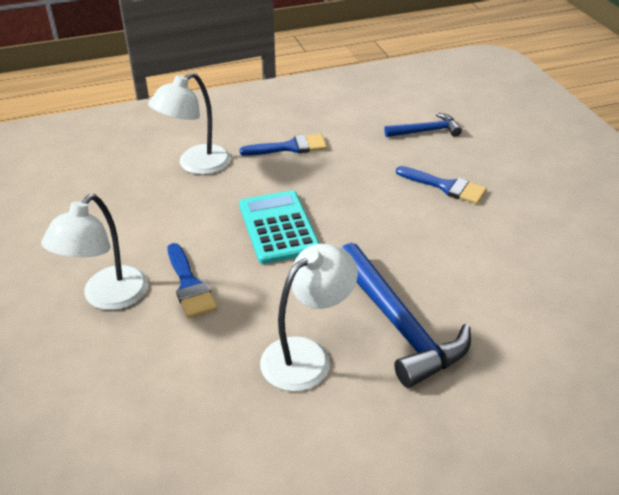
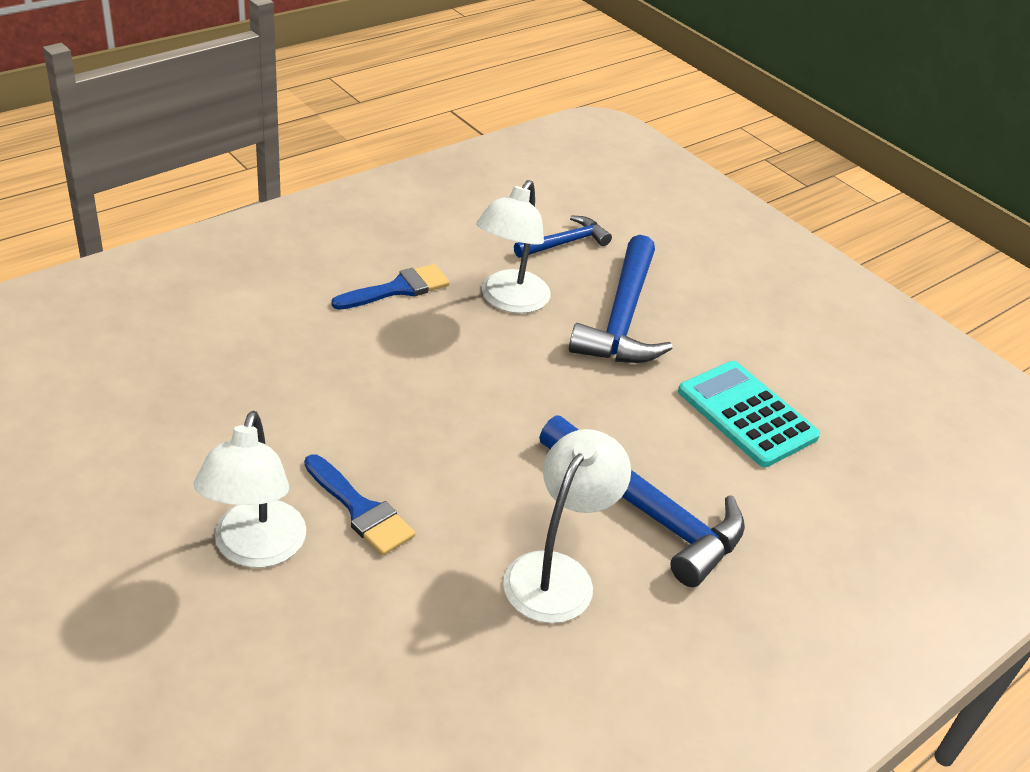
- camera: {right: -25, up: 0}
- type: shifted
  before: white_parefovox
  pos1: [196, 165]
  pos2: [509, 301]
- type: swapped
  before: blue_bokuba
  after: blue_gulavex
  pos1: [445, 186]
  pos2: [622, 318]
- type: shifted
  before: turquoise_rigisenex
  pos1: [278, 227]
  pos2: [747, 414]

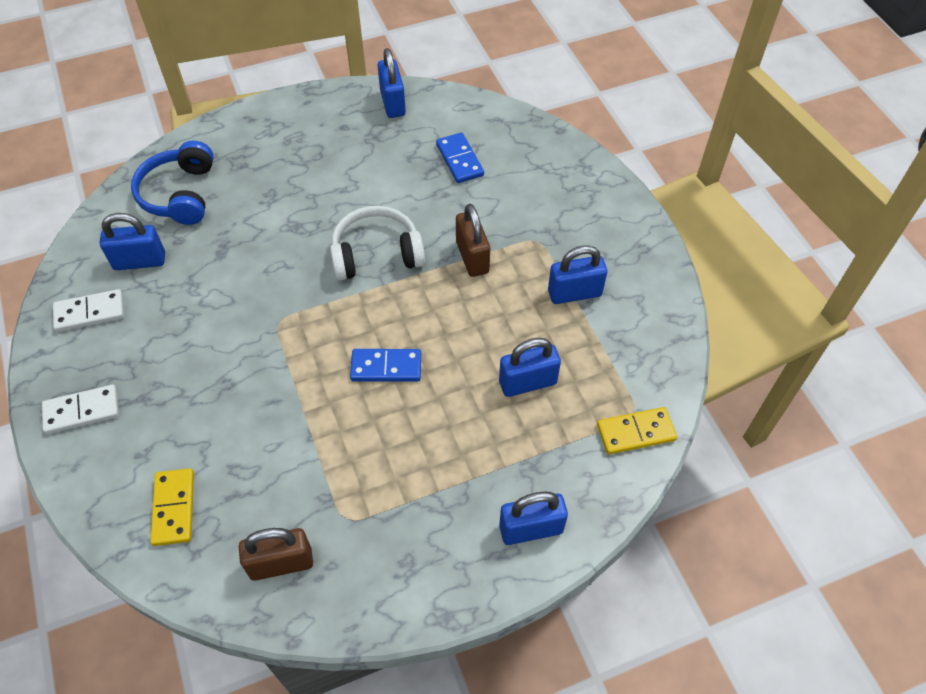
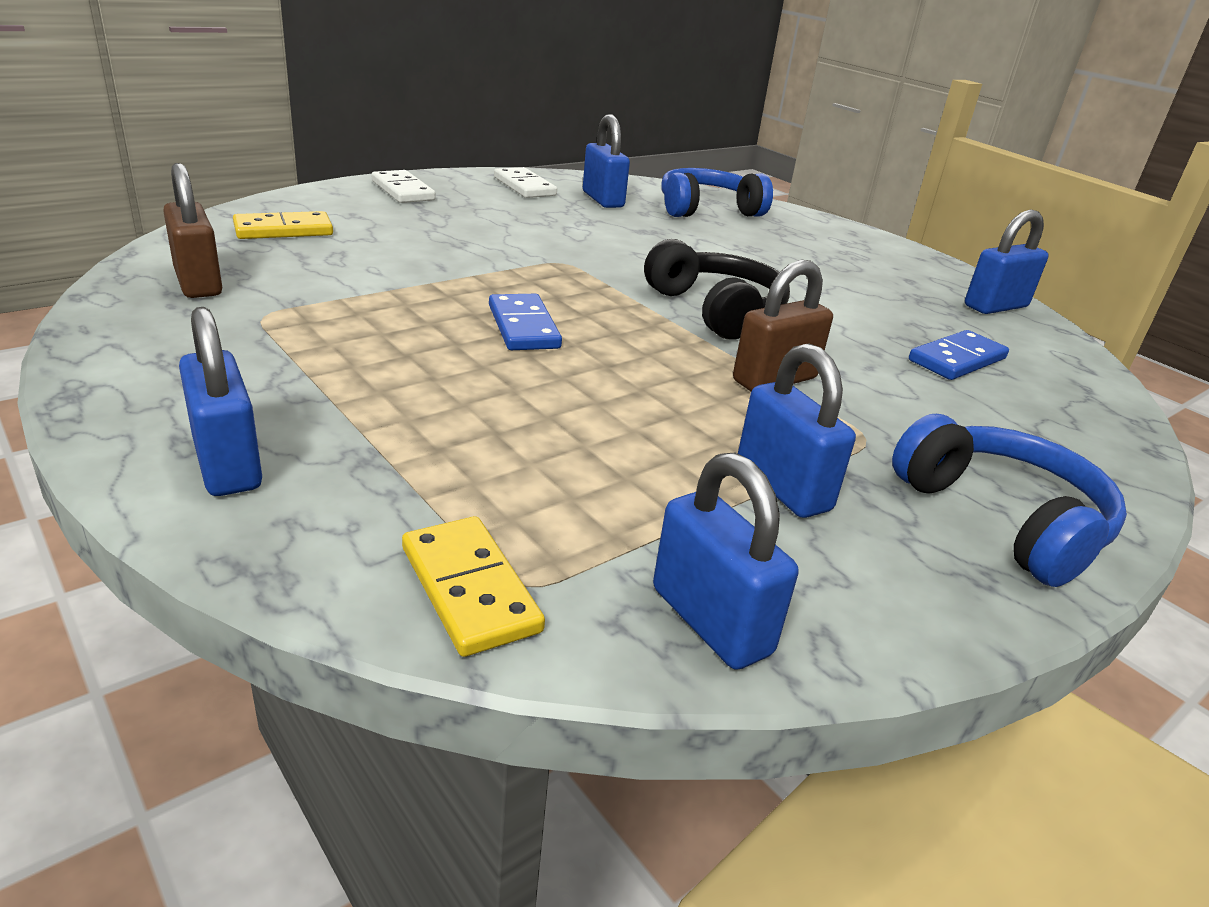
- camera: {right: 70, up: -25}
- type: repainted
  before: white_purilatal
  after: black_purilatal
  pos1: [376, 254]
  pos2: [716, 310]
- type: shifted
  before: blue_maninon
  pos1: [527, 382]
  pos2: [711, 621]
- type: new
  after: blue_purilatal
  pos2: [1002, 519]

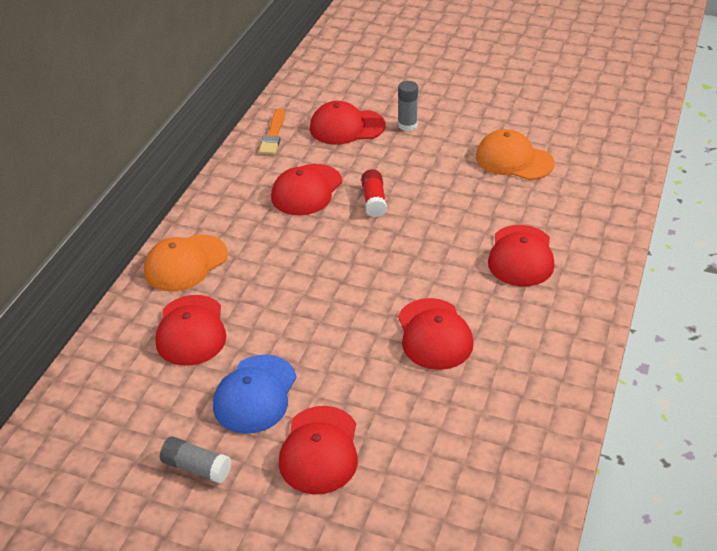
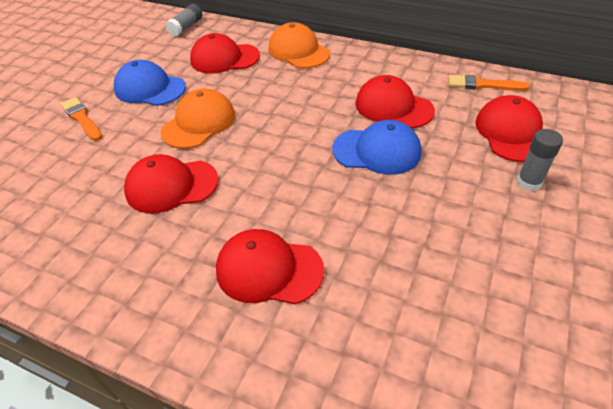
- camera: {right: 95, up: 5}
- type: swapped
  before: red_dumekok
  after: orange_bokuba
  pos1: [319, 450]
  pos2: [82, 118]
- type: shifted
  before: orange_dumekok
  pos1: [514, 160]
  pos2: [199, 123]
- type: shifted
  before: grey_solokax
  pos1: [197, 467]
  pos2: [186, 27]
- type: swapped
  before: red_solokax
  after: blue_dumekok
  pos1: [374, 201]
  pos2: [377, 151]

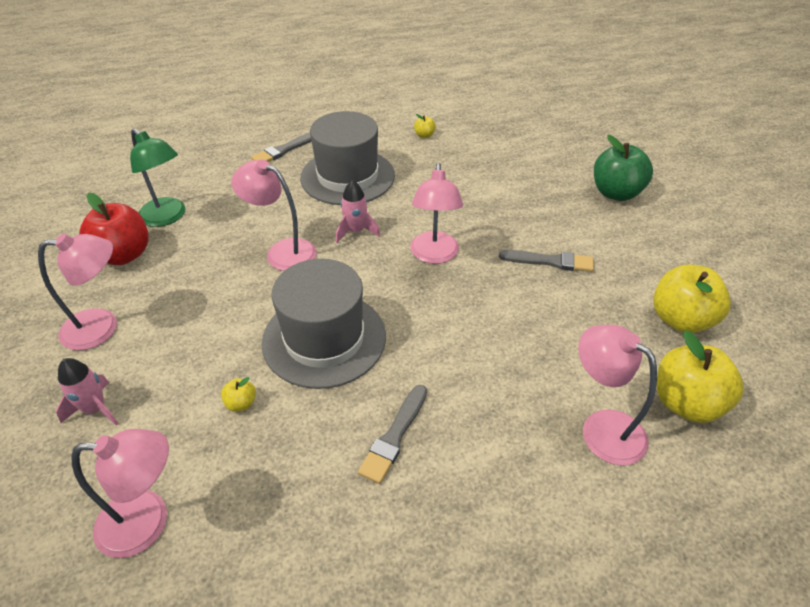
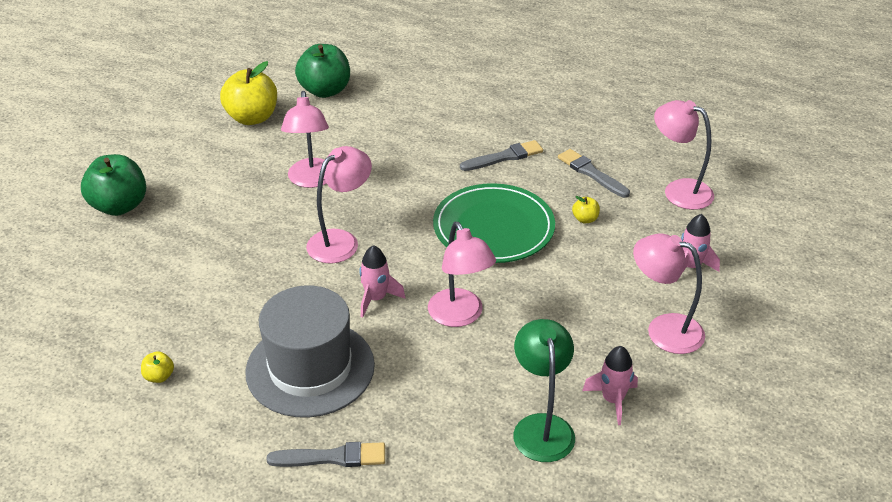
- camera: {right: -140, up: -5}
- type: shifted
  before: pink_parefovox
  pos1: [602, 428]
  pos2: [311, 180]
- type: repainted
  before: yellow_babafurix
  after: green_babafurix
  pos1: [686, 403]
  pos2: [325, 91]
- type: swapped
  before: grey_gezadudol
  after: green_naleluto
  pos1: [324, 339]
  pos2: [493, 228]
- type: shifted
  before: grey_bokuba
  pos1: [549, 261]
  pos2: [591, 173]
- type: swapped
  before: red_babafurix
  after: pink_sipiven
  pos1: [124, 255]
  pos2: [612, 400]

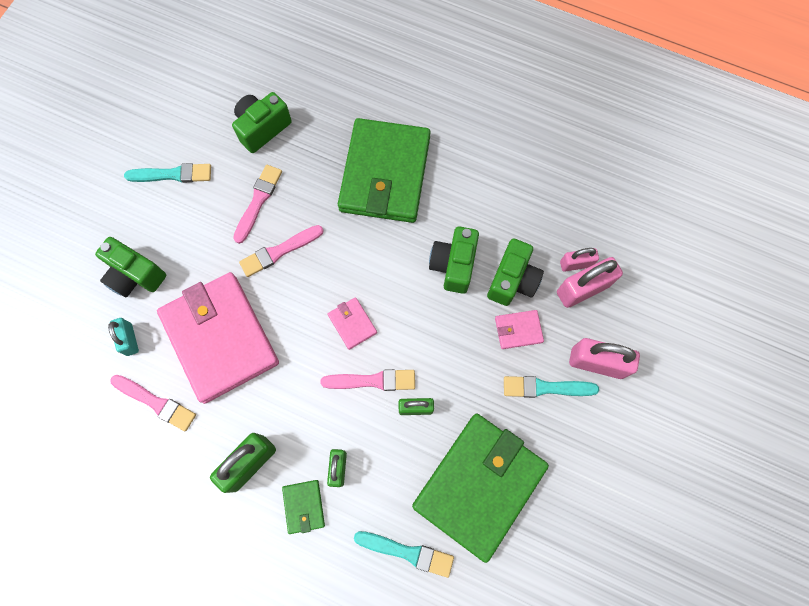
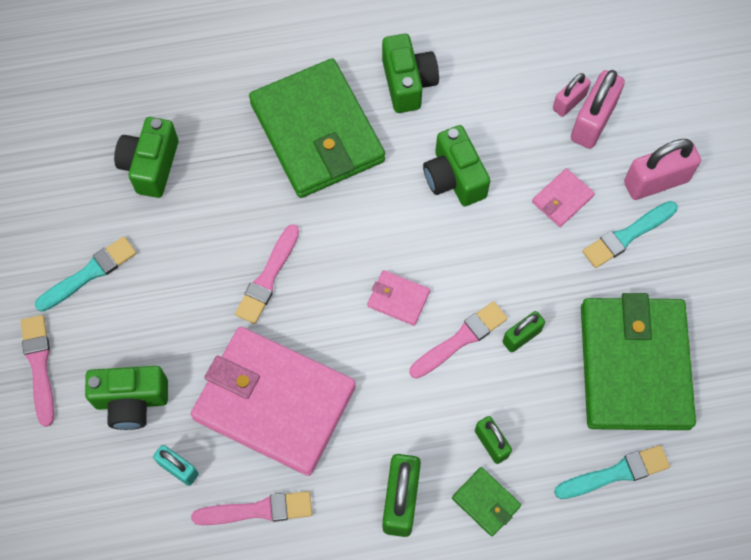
- camera: {right: -35, up: -5}
- type: shifted
  before: pink_bokuba
  pos1: [258, 201]
  pos2: [39, 366]
- type: shifted
  before: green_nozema
  pos1: [512, 280]
  pos2: [408, 83]

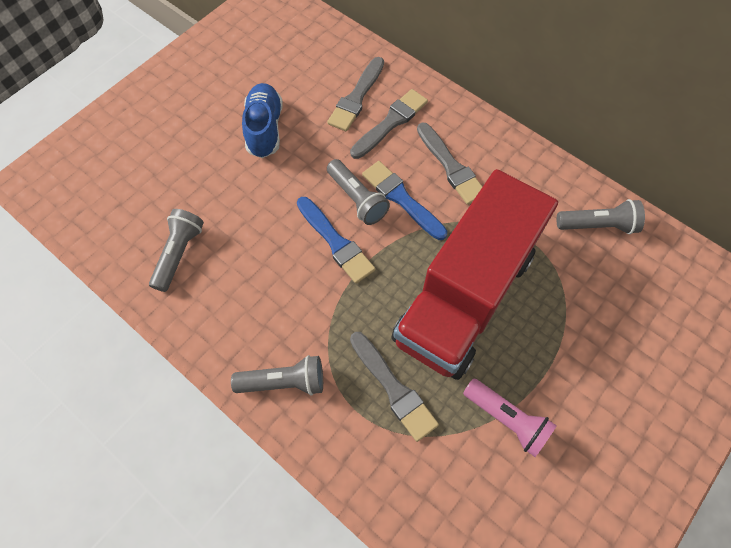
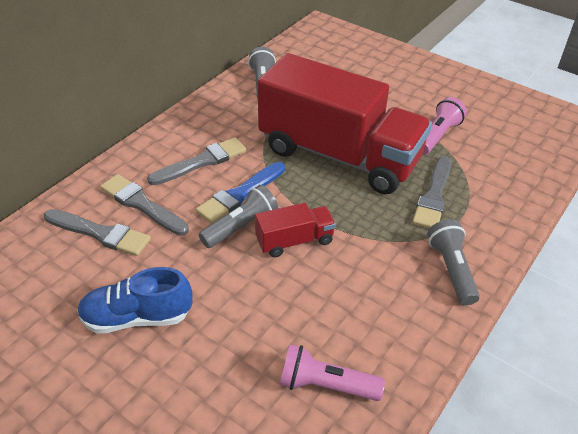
- camera: {right: -95, up: -20}
- type: swapped
  before: blue_bokuba
  after: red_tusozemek
  pos1: [336, 242]
  pos2: [294, 241]
- type: repainted
  before: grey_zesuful
  after: pink_zesuful
  pos1: [179, 254]
  pos2: [326, 385]
- type: rotated
  before: grey_bokuba
  pos1: [393, 388]
  pos2: [433, 196]
  turn: 150

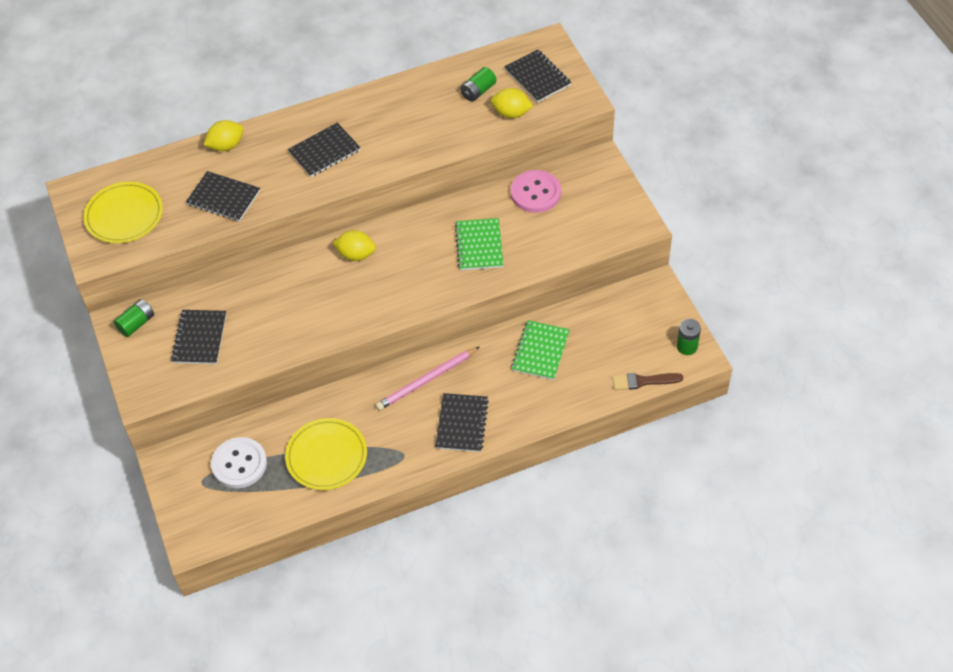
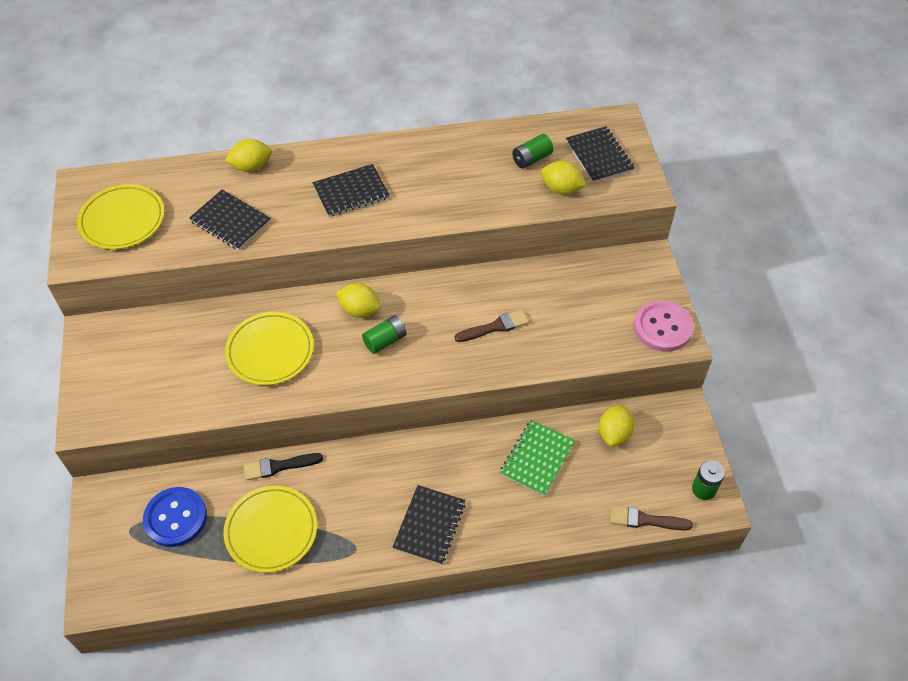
- camera: {right: 10, up: 0}
- type: repainted
  before: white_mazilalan
  after: blue_mazilalan
  pos1: [239, 464]
  pos2: [175, 518]
- type: new
  after: yellow_naleluto
  pos2: [270, 351]
- type: new
  after: black_bokuba
  pos2: [279, 466]
- type: shifted
  before: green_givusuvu
  pos1: [136, 323]
  pos2: [385, 341]
- type: swapped
  before: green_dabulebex
  after: brown_bokuba
  pos1: [479, 245]
  pos2: [494, 327]
- type: new
  after: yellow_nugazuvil
  pos2: [614, 434]
- type: shifted
  before: pink_mazilalan
  pos1: [535, 193]
  pos2: [662, 327]
- type: gone
  before: black_dabulebex
  pos1: [199, 338]
- type: gone
  before: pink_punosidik
  pos1: [426, 380]

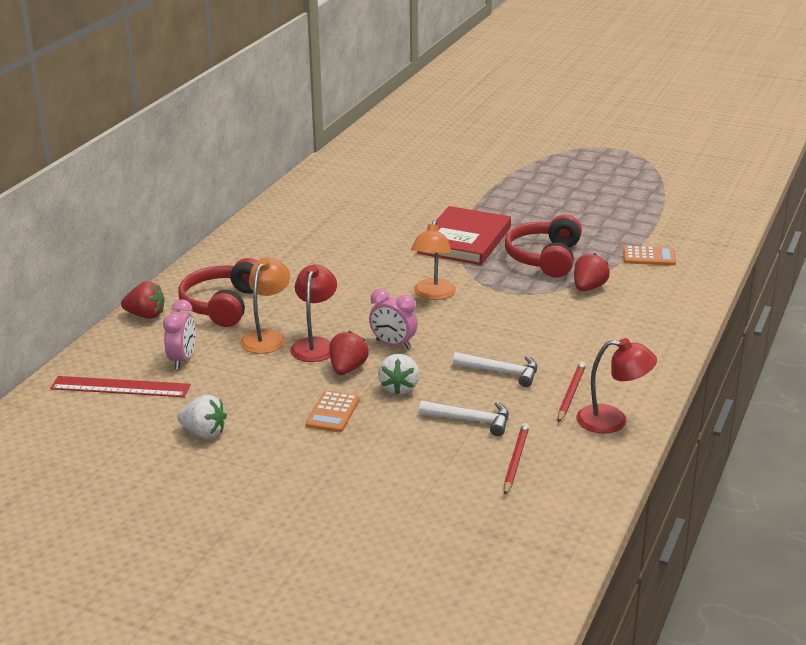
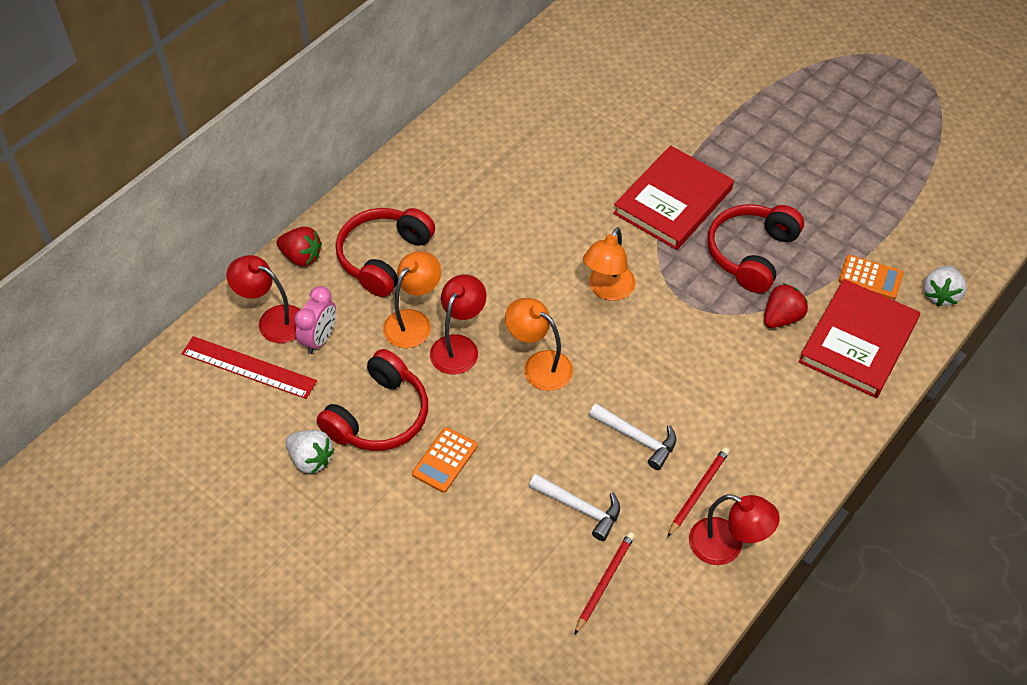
- camera: {right: 15, up: 25}
- type: new
  after: red_parefovox
  pos2: [273, 320]
- type: new
  after: red_purilatal
  pos2: [379, 416]
- type: swapped
  before: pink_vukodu
  after: orange_parefovox
  pos1: [393, 344]
  pos2: [539, 365]
- type: new
  after: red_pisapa
  pos2: [858, 341]
- type: shifted
  before: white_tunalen
  pos1: [399, 388]
  pos2: [940, 295]
- type: gone
  before: red_tunalen
  pos1: [347, 369]

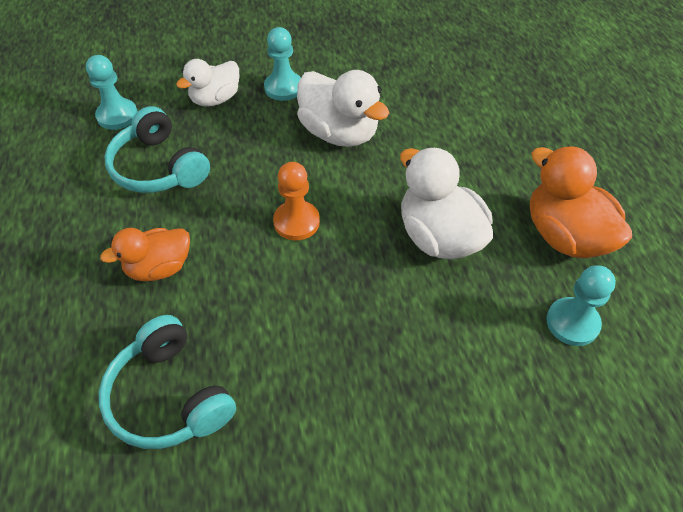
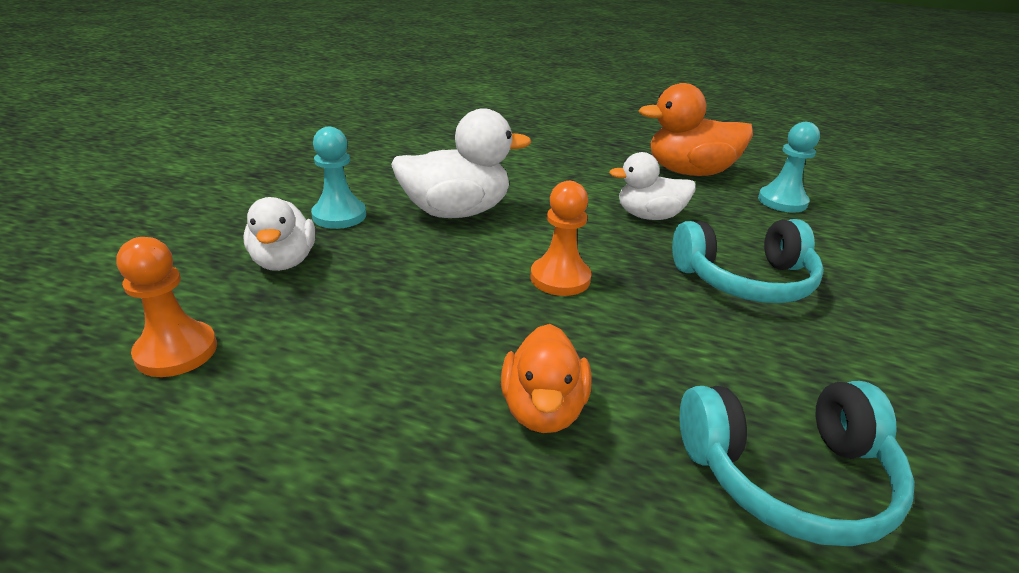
- camera: {right: -60, up: -20}
- type: repainted
  before: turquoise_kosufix
  after: orange_kosufix
  pos1: [117, 115]
  pos2: [176, 351]
- type: scaled
  before: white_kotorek
  pos1: [439, 237]
  pos2: [649, 216]
  scale: 0.65
- type: shifted
  before: turquoise_purilatal
  pos1: [158, 167]
  pos2: [745, 280]

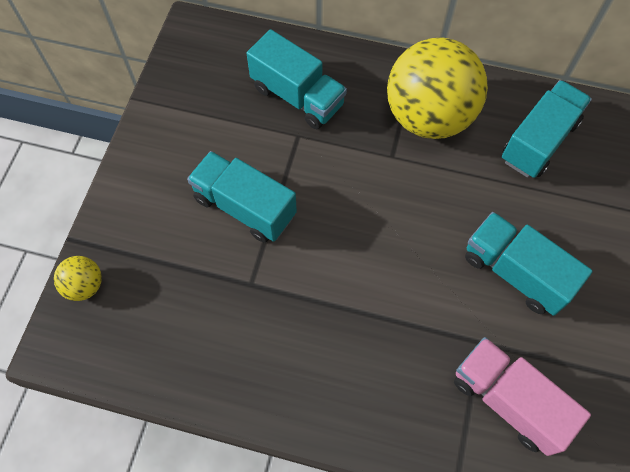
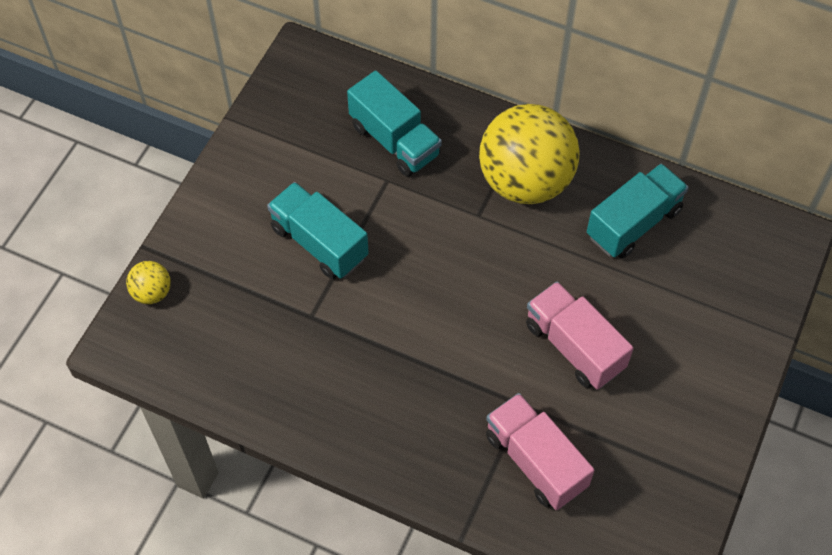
- camera: {right: 10, up: -5}
- type: repainted
  before: turquoise_tusozemek
  after: pink_tusozemek
  pos1: [515, 272]
  pos2: [574, 346]

